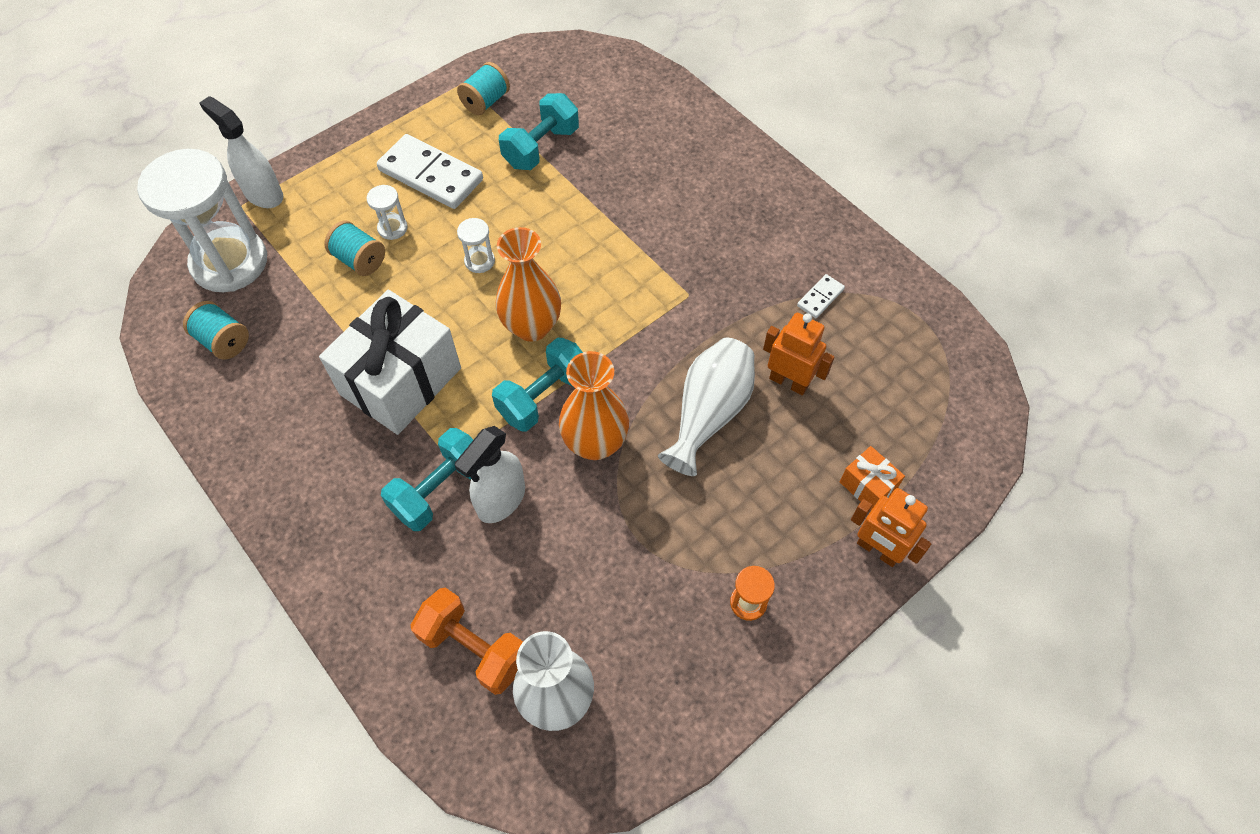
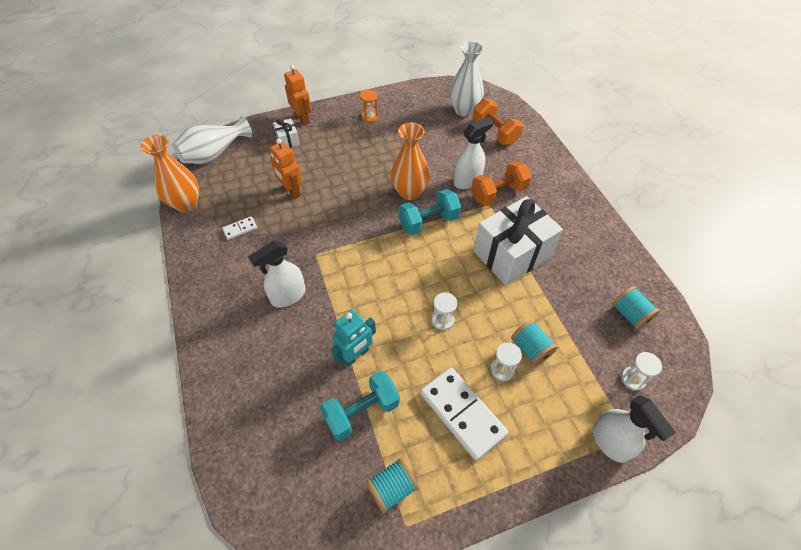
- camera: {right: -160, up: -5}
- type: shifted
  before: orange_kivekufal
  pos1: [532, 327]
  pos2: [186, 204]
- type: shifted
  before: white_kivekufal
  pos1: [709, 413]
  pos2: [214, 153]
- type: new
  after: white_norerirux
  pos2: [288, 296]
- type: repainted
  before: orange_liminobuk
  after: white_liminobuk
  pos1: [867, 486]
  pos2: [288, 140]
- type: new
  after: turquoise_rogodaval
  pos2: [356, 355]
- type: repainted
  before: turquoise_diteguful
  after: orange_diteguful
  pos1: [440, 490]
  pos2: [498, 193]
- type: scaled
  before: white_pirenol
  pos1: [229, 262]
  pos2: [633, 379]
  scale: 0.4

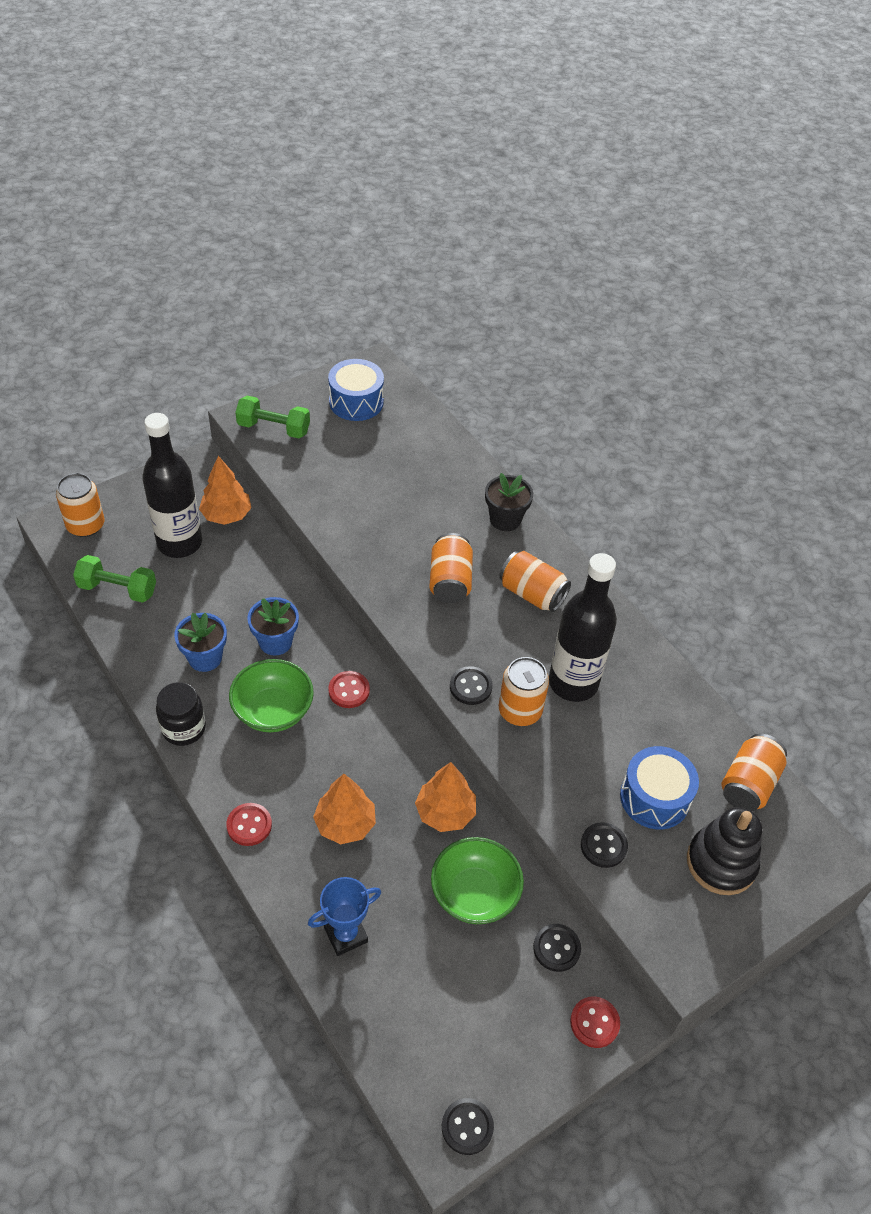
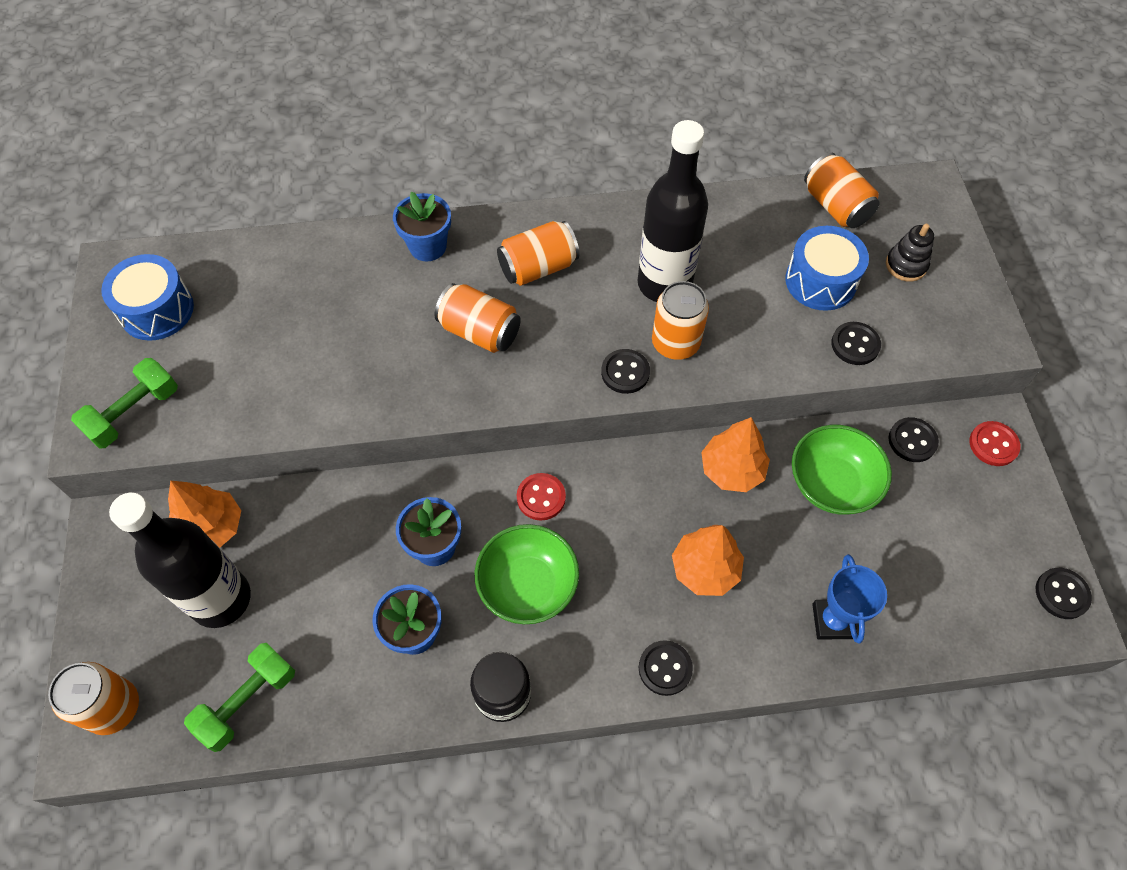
- camera: {right: -60, up: 10}
- type: repainted
  before: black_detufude
  after: blue_detufude
  pos1: [505, 519]
  pos2: [428, 246]
- type: repainted
  before: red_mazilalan
  after: black_mazilalan
  pos1: [249, 825]
  pos2: [665, 668]
- type: scaled
  before: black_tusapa
  pos1: [721, 863]
  pos2: [906, 265]
  scale: 0.61

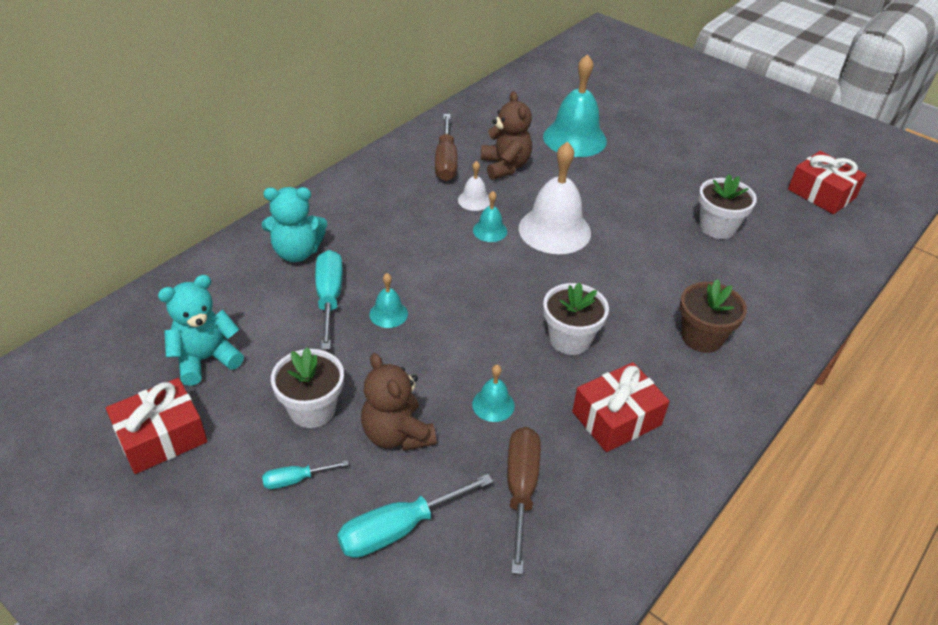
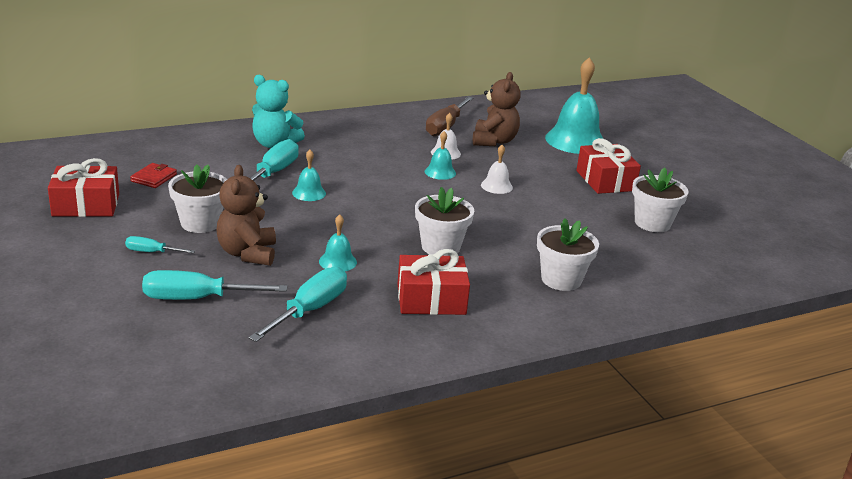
- camera: {right: 25, up: -15}
- type: swapped
  before: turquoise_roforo
  after: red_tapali
  pos1: [206, 359]
  pos2: [154, 178]
- type: repainted
  before: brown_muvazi
  after: turquoise_muvazi
  pos1: [521, 490]
  pos2: [309, 310]
- type: scaled
  before: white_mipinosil
  pos1: [554, 230]
  pos2: [496, 186]
  scale: 0.47
- type: repainted
  before: brown_detufude
  after: white_detufude
  pos1: [702, 337]
  pos2: [561, 279]
- type: shifted
  before: red_liminobuk
  pos1: [821, 194]
  pos2: [605, 181]

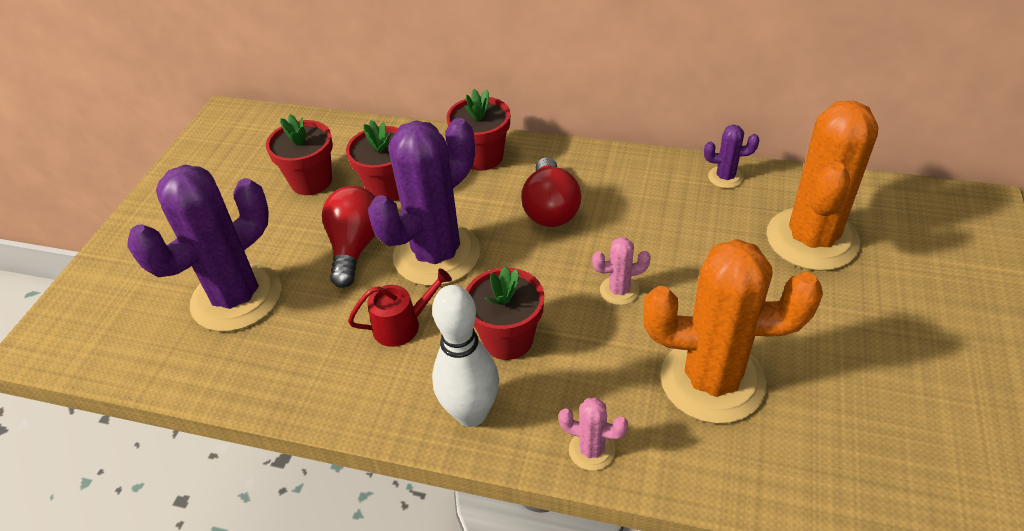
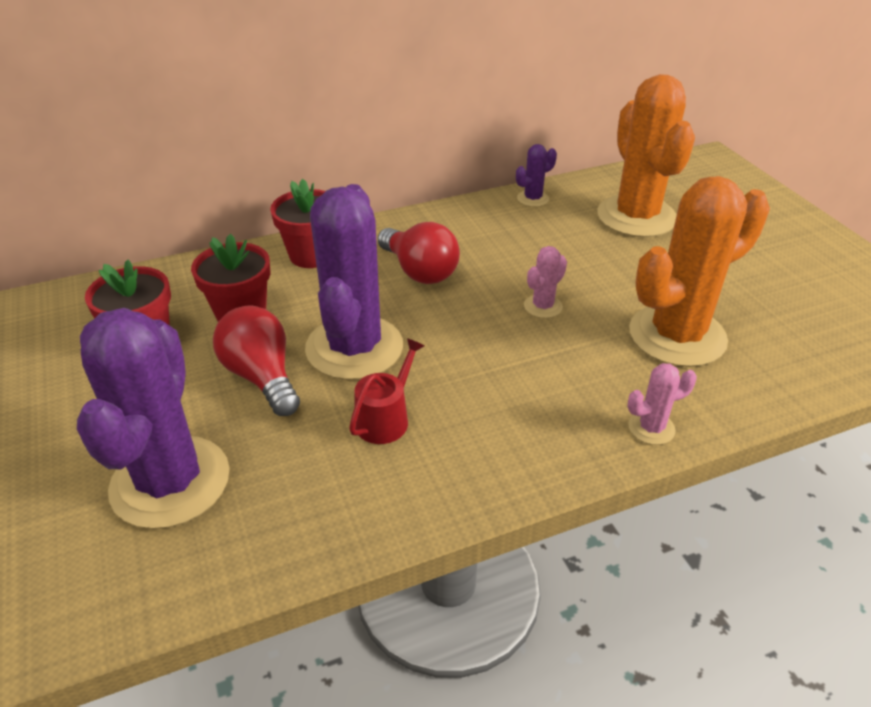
- camera: {right: -40, up: -5}
- type: gone
  before: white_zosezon
  pos1: [471, 413]
- type: gone
  before: red_detufude
  pos1: [507, 339]

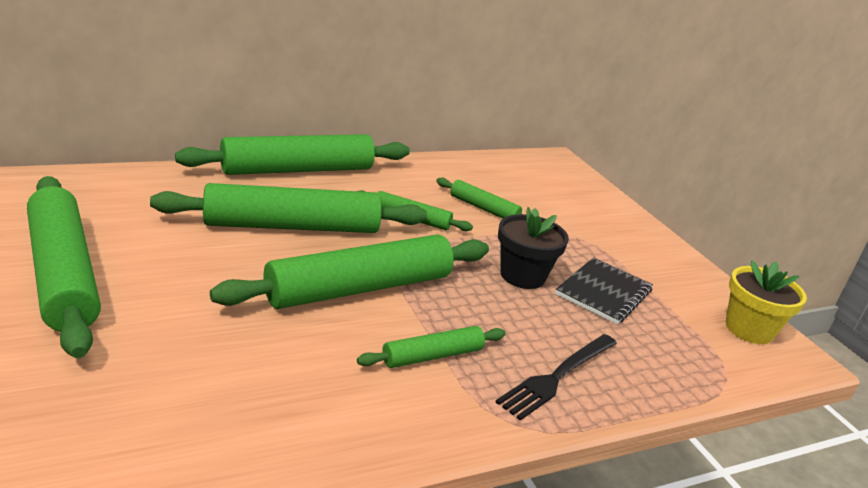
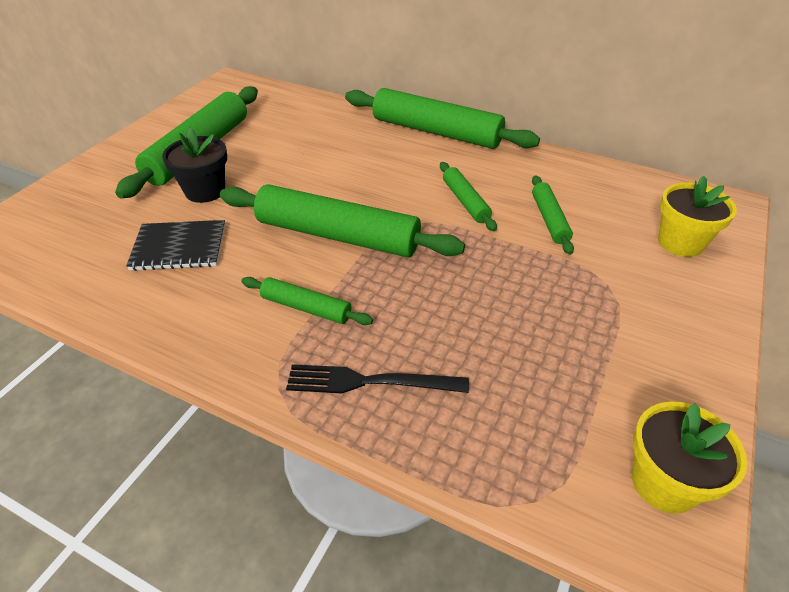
- camera: {right: 55, up: 15}
- type: shifted
  before: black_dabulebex
  pos1: [603, 292]
  pos2: [179, 247]
- type: shifted
  before: black_detufude
  pos1: [522, 276]
  pos2: [205, 191]
- type: new
  after: yellow_detufude
  pos2: [680, 242]
- type: gone
  before: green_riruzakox
  pos1: [292, 226]

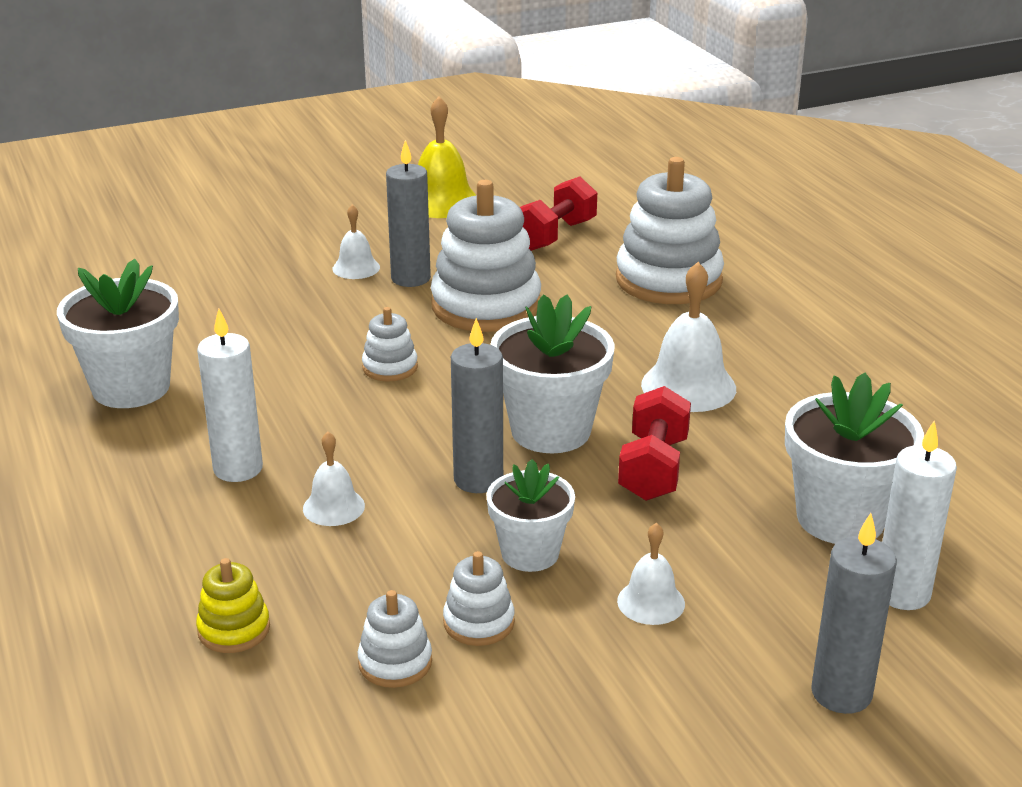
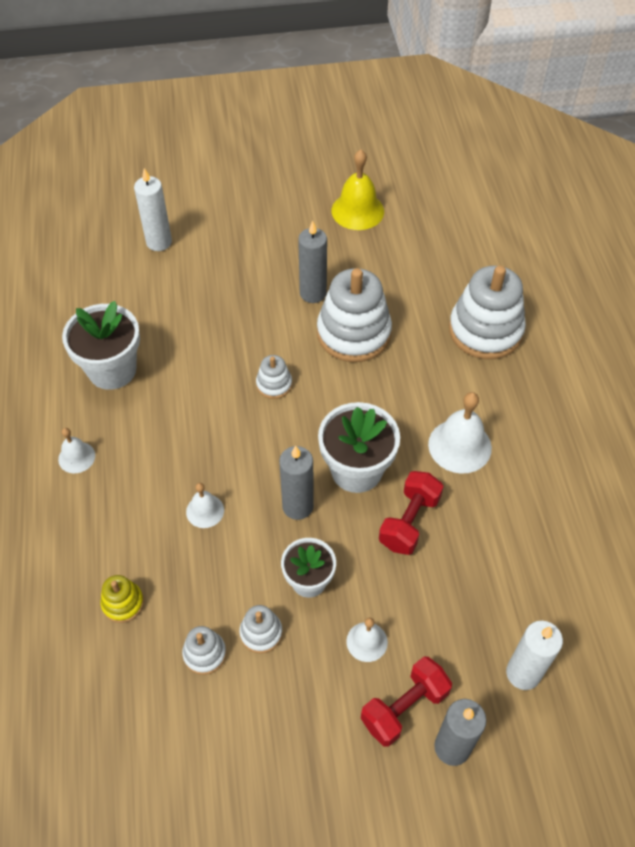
- camera: {right: 15, up: 25}
- type: shifted
  before: white_mipinosil
  pos1: [356, 268]
  pos2: [76, 457]
- type: shifted
  before: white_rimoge
  pos1: [238, 469]
  pos2: [159, 242]
- type: shifted
  before: red_diteguful
  pos1: [555, 235]
  pos2: [404, 707]
- type: gone
  before: white_detufude
  pos1: [840, 518]

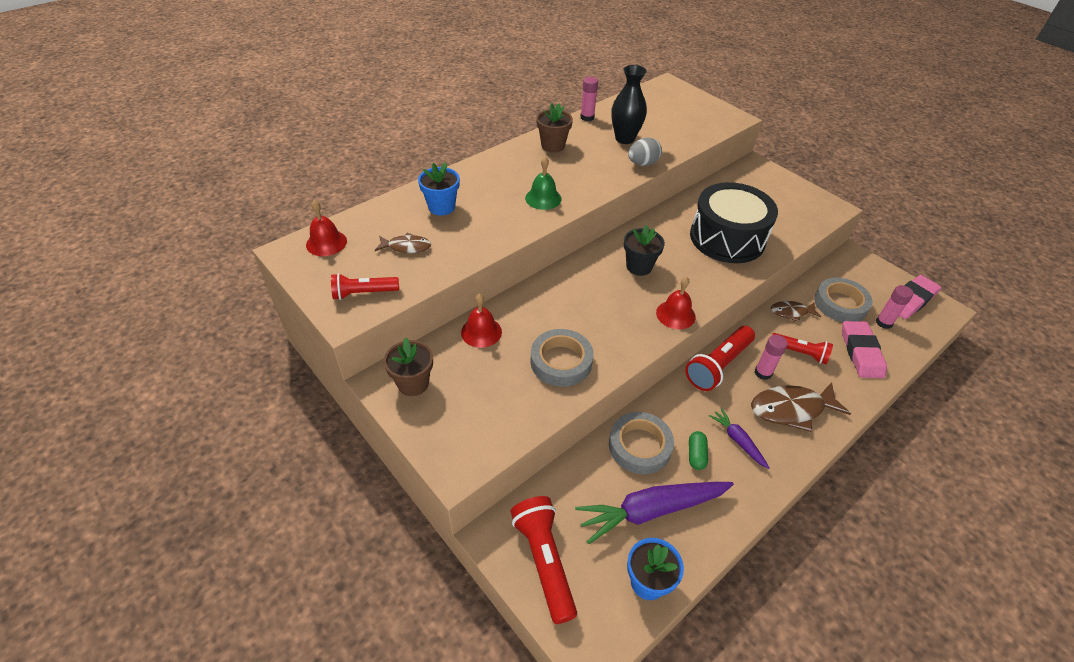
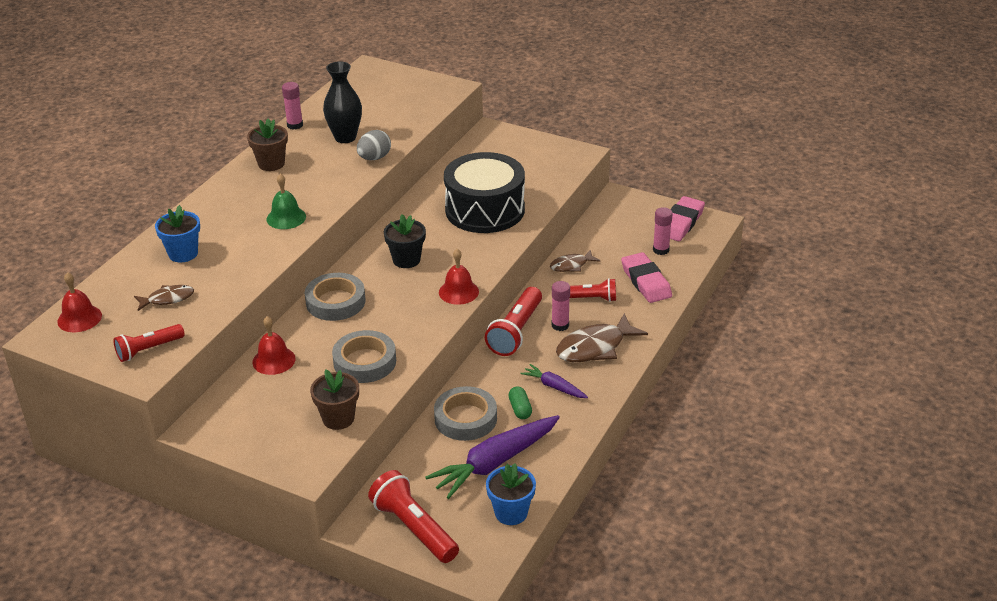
- camera: {right: -20, up: -10}
- type: shifted
  before: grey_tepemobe
  pos1: [840, 304]
  pos2: [335, 302]
- type: shifted
  before: brown_detufude
  pos1: [413, 383]
  pos2: [338, 418]

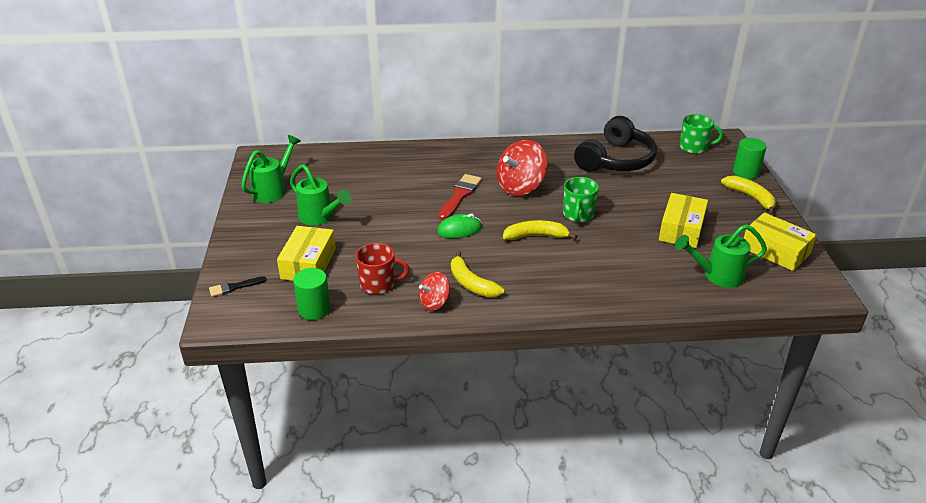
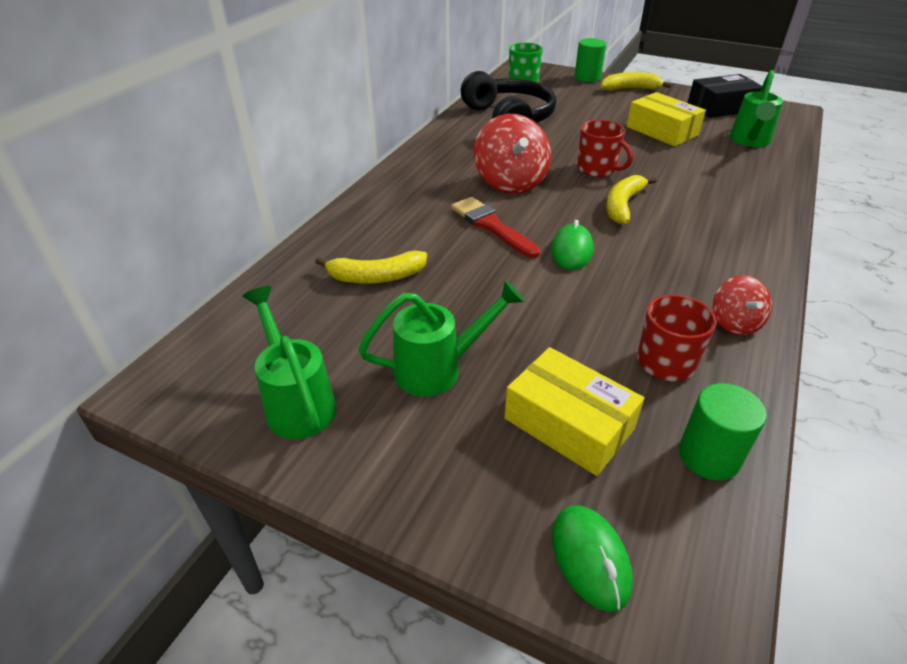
- camera: {right: -60, up: 5}
- type: shifted
  before: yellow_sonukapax
  pos1: [471, 283]
  pos2: [376, 277]
- type: swapped
  before: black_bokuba
  after: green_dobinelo
  pos1: [234, 287]
  pos2: [590, 558]
- type: repainted
  before: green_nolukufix
  after: red_nolukufix
  pos1: [578, 215]
  pos2: [597, 169]
- type: repainted
  before: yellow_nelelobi
  after: black_nelelobi
  pos1: [775, 251]
  pos2: [721, 107]

